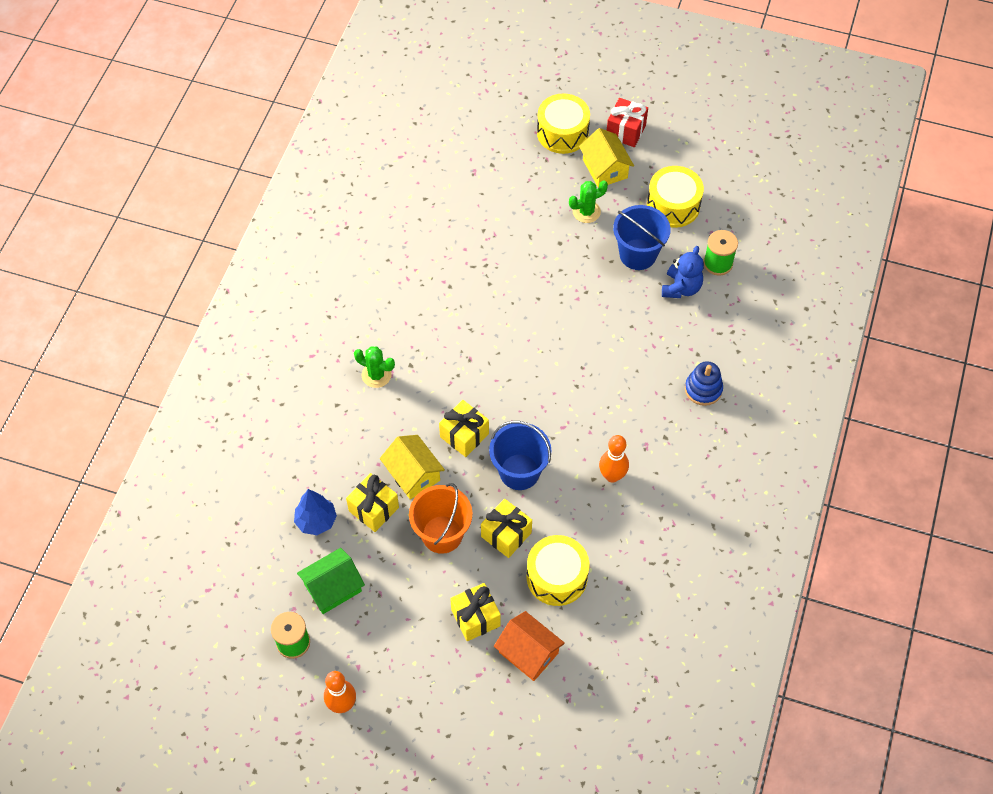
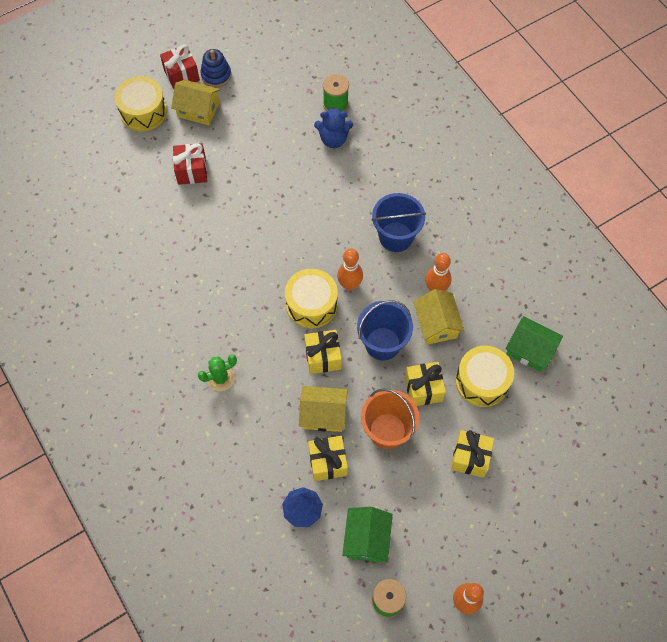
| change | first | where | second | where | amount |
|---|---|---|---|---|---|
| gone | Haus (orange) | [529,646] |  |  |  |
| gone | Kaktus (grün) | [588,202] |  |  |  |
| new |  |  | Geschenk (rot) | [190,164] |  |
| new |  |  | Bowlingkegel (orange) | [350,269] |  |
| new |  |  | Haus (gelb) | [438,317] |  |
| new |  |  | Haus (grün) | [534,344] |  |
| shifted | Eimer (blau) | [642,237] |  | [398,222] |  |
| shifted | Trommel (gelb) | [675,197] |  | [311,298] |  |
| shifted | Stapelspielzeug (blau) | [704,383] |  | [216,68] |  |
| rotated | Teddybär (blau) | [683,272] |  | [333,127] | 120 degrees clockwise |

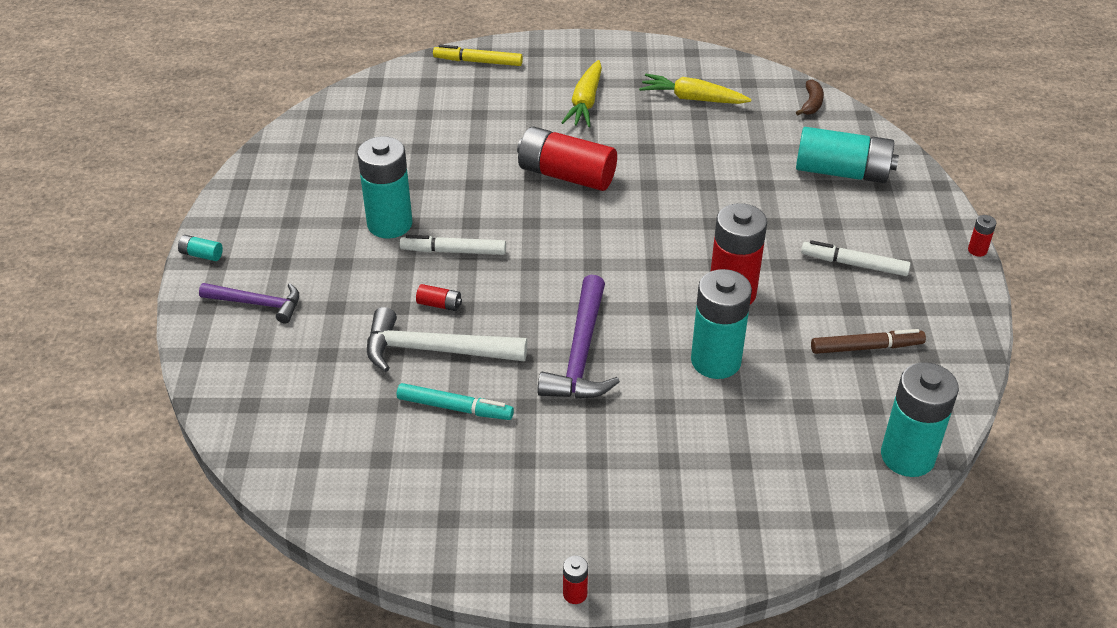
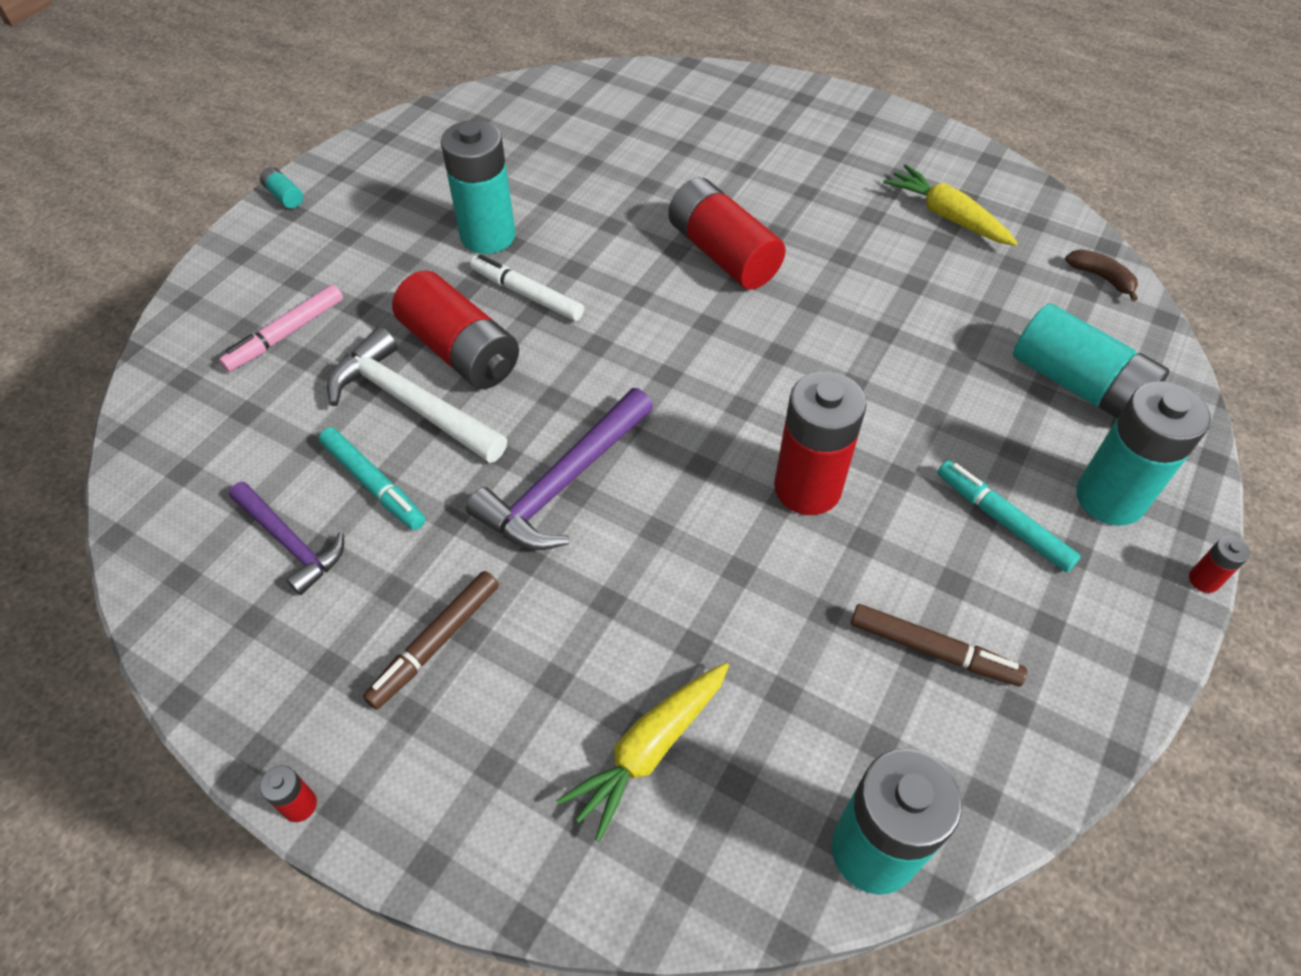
| change | first | where | second | where | amount |
|---|---|---|---|---|---|
| gone | Filzstift (gelb) | [478,55] |  |  |  |
| new |  |  | Filzstift (rosa) | [281,328] |  |
| new |  |  | Filzstift (braun) | [431,640] |  |
| shifted | Hammer (lila) | [249,303] |  | [286,538] |  |
| shifted | Karotte (gelb) | [581,93] |  | [642,752] |  |
| shifted | Batterie (türkis) | [721,324] |  | [1143,453] |  |
| repainted | Filzstift (weiß) | [856,258] | Filzstift (türkis) | [1009,516] |  |
| rotated | Banane (braun) | [810,97] |  | [1101,275] | 90 degrees counterclockwise |
| scaled | Batterie (rot) | [439,297] |  | [455,330] | x2.43 |

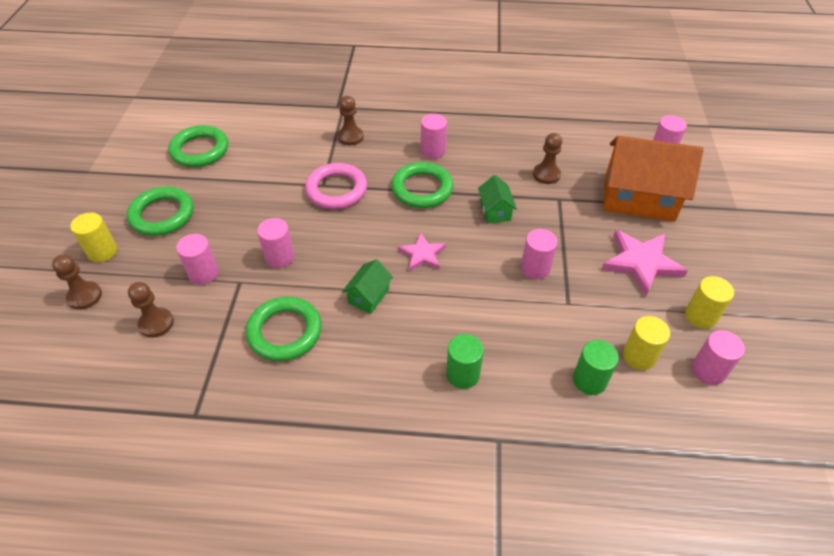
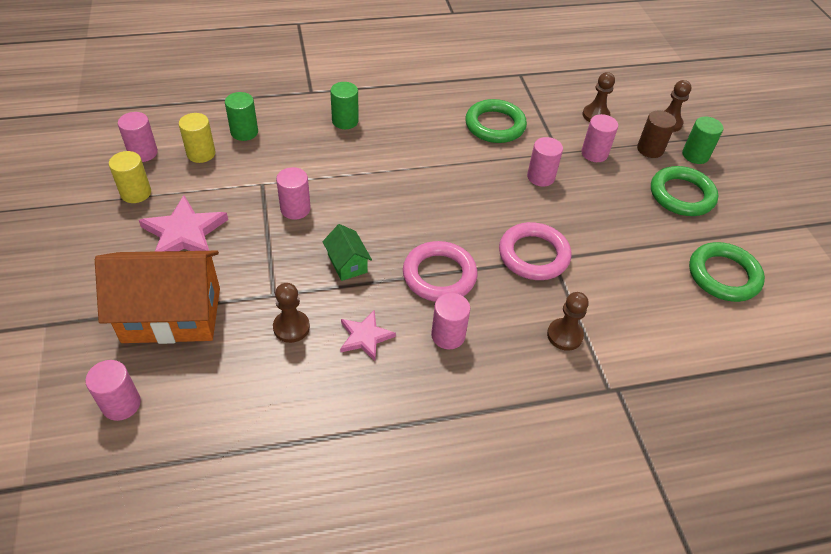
| change | first | where | second | where | amount |
|---|---|---|---|---|---|
| gone | Haus (grün) | [367,286] |  |  |  |
| new |  |  | Vollzylinder (braun) | [656,134] |  |
| shifted | Stern (rosa) | [422,252] |  | [368,335] |  |
| repainted | Vollzylinder (gelb) | [93,237] | Vollzylinder (grün) | [702,140] |  |
| repainted | Ring (grün) | [422,185] | Ring (rosa) | [440,271] |  |

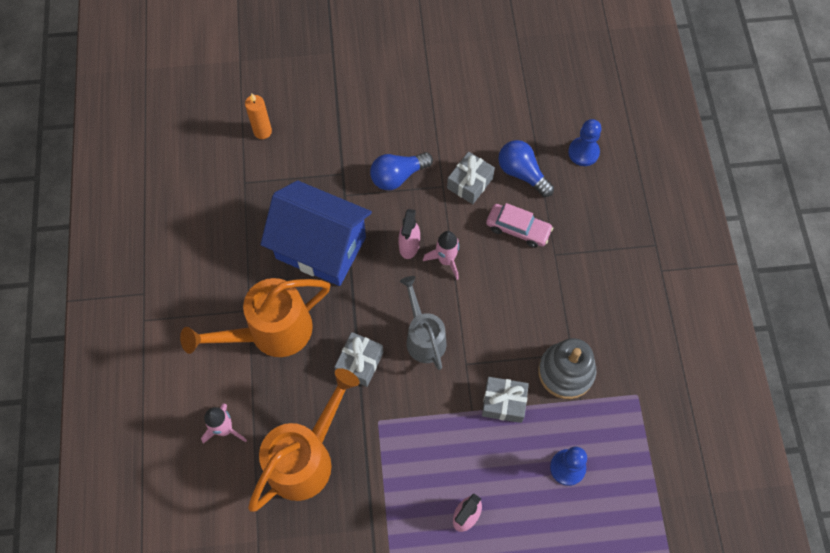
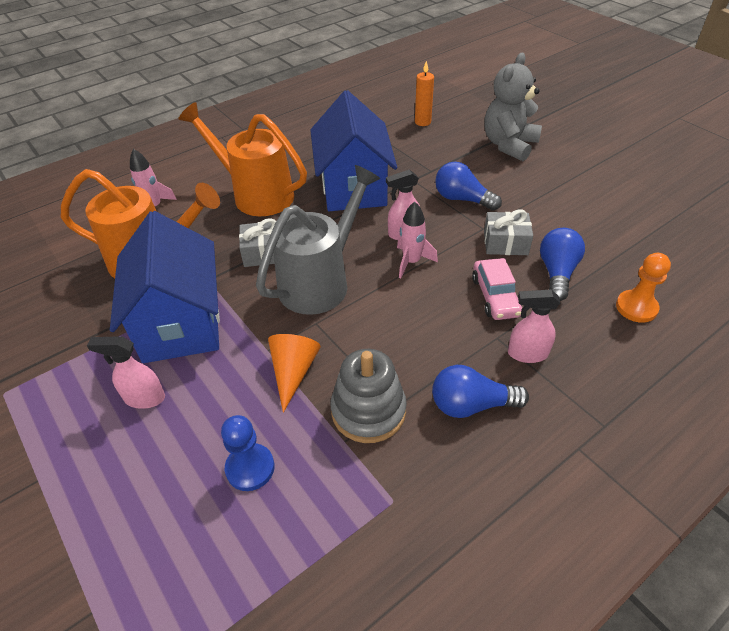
| change | first | where | second | where | amount |
|---|---|---|---|---|---|
| new |  |  | Haus (blau) | [165,287] |  |
| new |  |  | Glühbirne (blau) | [480,391] |  |
| new |  |  | Teddybär (grau) | [513,107] |  |
| new |  |  | Sprühflasche (rosa) | [534,326] |  |
| swapped | Geschenk (grau) | [505,400] | Kegel (orange) | [294,373] |  |
| repainted | Bauer (blau) | [584,142] | Bauer (orange) | [643,288] |  |
| scaled | Gießkanne (grau) | [423,323] |  | [318,240] | x1.56 |

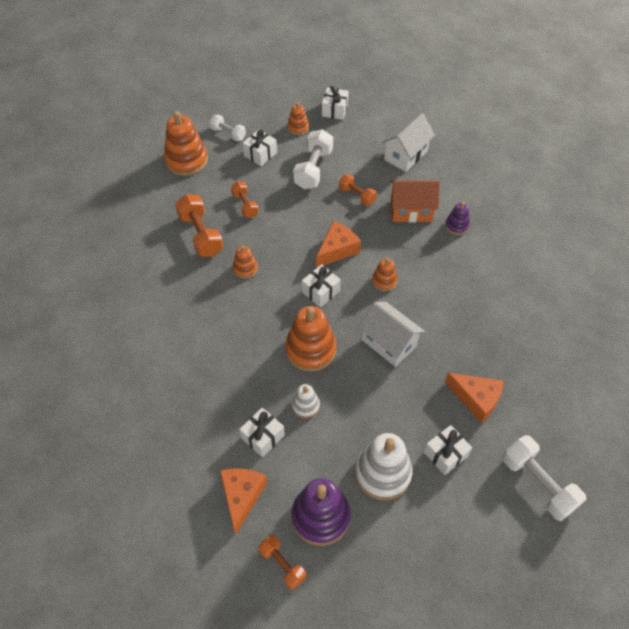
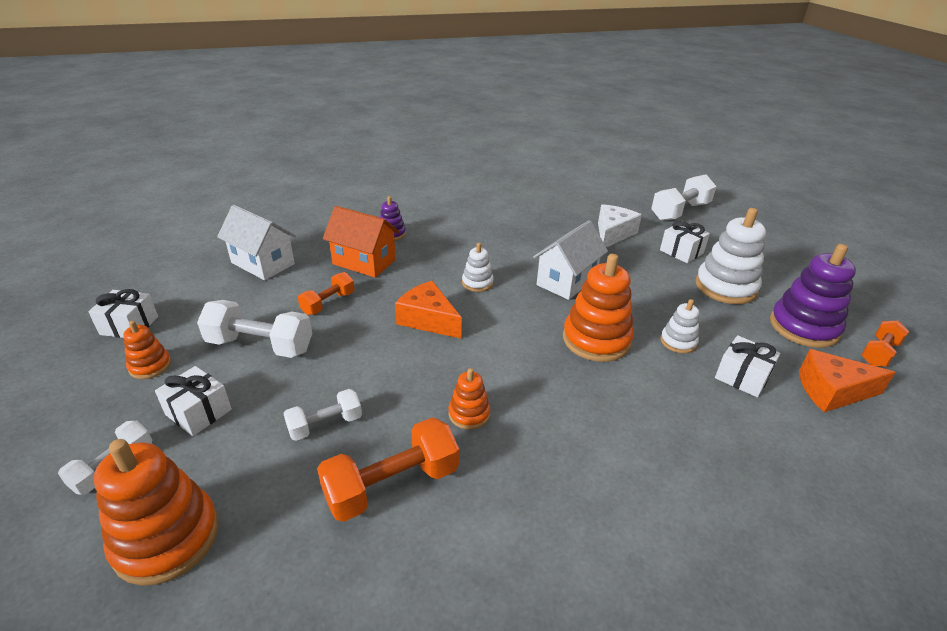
| change | first | where | second | where | amount |
|---|---|---|---|---|---|
| gone | Geschenk (weiß) | [321,286] |  |  |  |
| repainted | Hantel (orange) | [245,199] | Hantel (weiß) | [322,415] |  |
| repainted | Stapelspielzeug (orange) | [384,274] | Stapelspielzeug (weiß) | [478,267] |  |
| repainted | Käse (orange) | [474,398] | Käse (weiß) | [620,226] |  |
| rotated | Haus (orange) | [415,201] |  | [361,242] | 60 degrees counterclockwise |

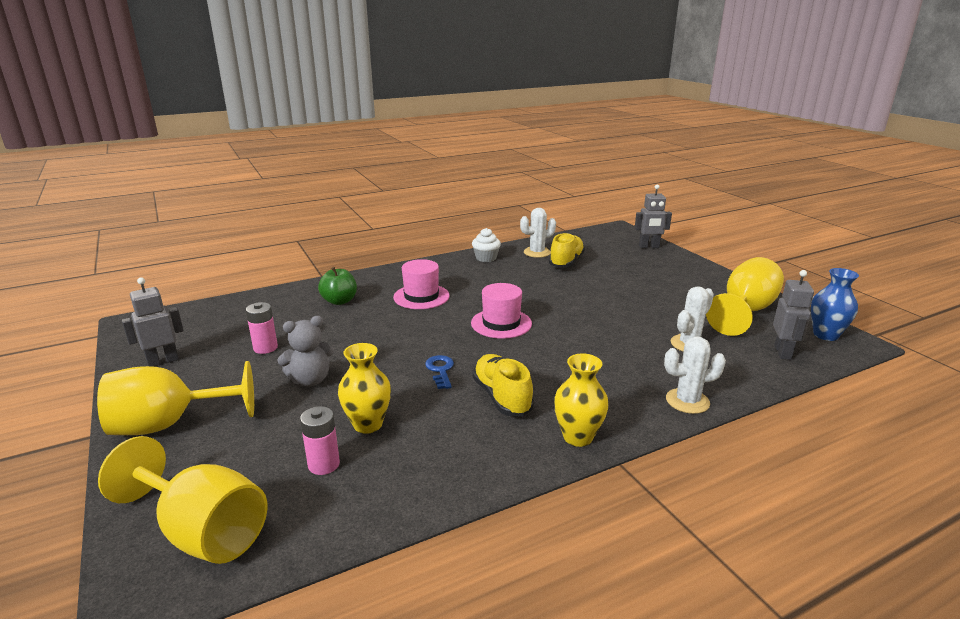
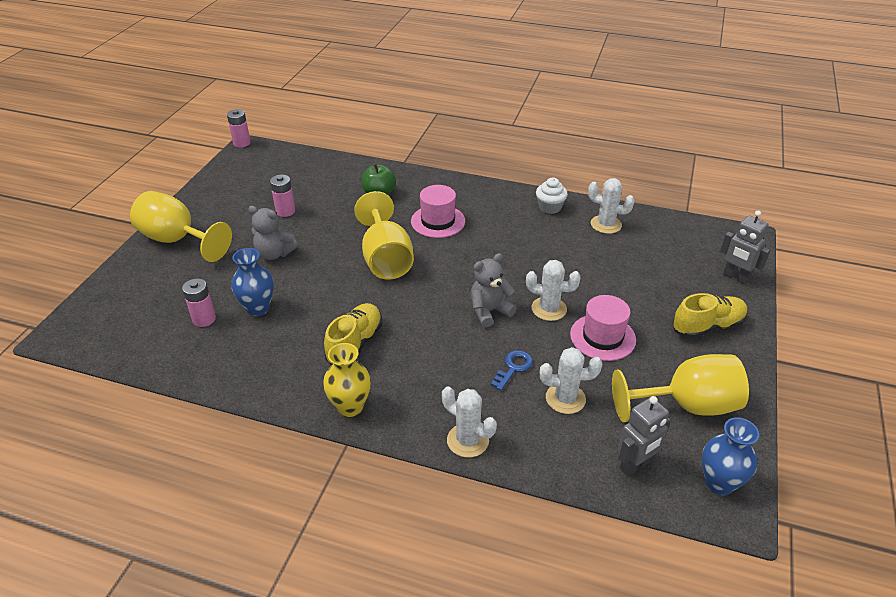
| change | first | where | second | where | amount |
|---|---|---|---|---|---|
| gone | Roboter (grau) | [153,322] |  |  |  |
| new |  |  | Batterie (rosa) | [239,128] |  |
| new |  |  | Teddybär (grau) | [493,290] |  |
| new |  |  | Kaktus (weiß) | [553,290] |  |
| shifted | Kelch (gelb) | [182,500] |  | [384,235] |  |
| shifted | Schlüssel (blau) | [439,372] |  | [512,370] |  |
| shifted | Hut (rosa) | [501,311] |  | [603,328] |  |
| shifted | Schuh (gelb) | [567,250] |  | [710,316] |  |
| repainted | Vase (gelb) | [364,388] | Vase (blau) | [252,282] |  |

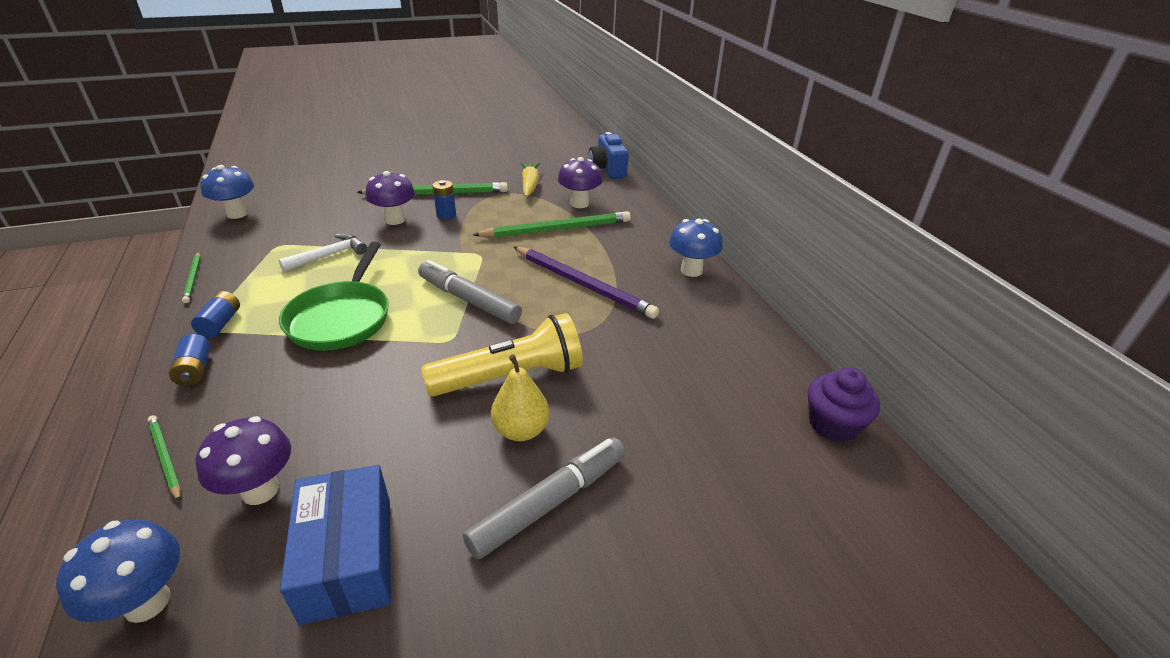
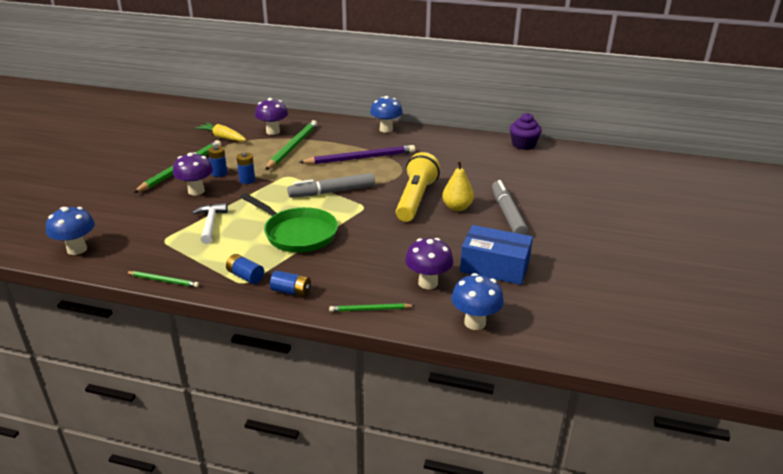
| change | first | where | second | where | amount |
|---|---|---|---|---|---|
| gone | Kamera (blau) | [608,155] |  |  |  |
| new |  |  | Batterie (blau) | [245,168] |  |

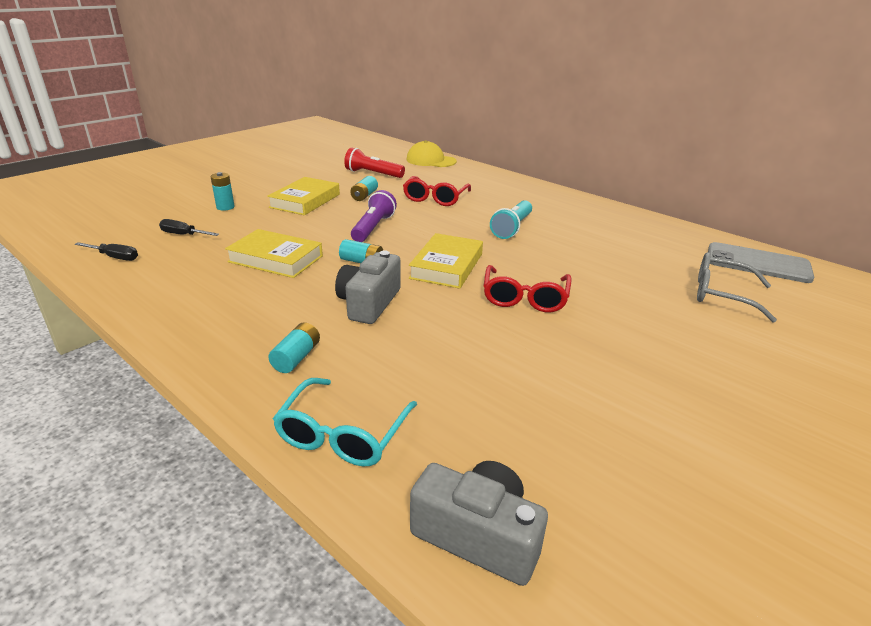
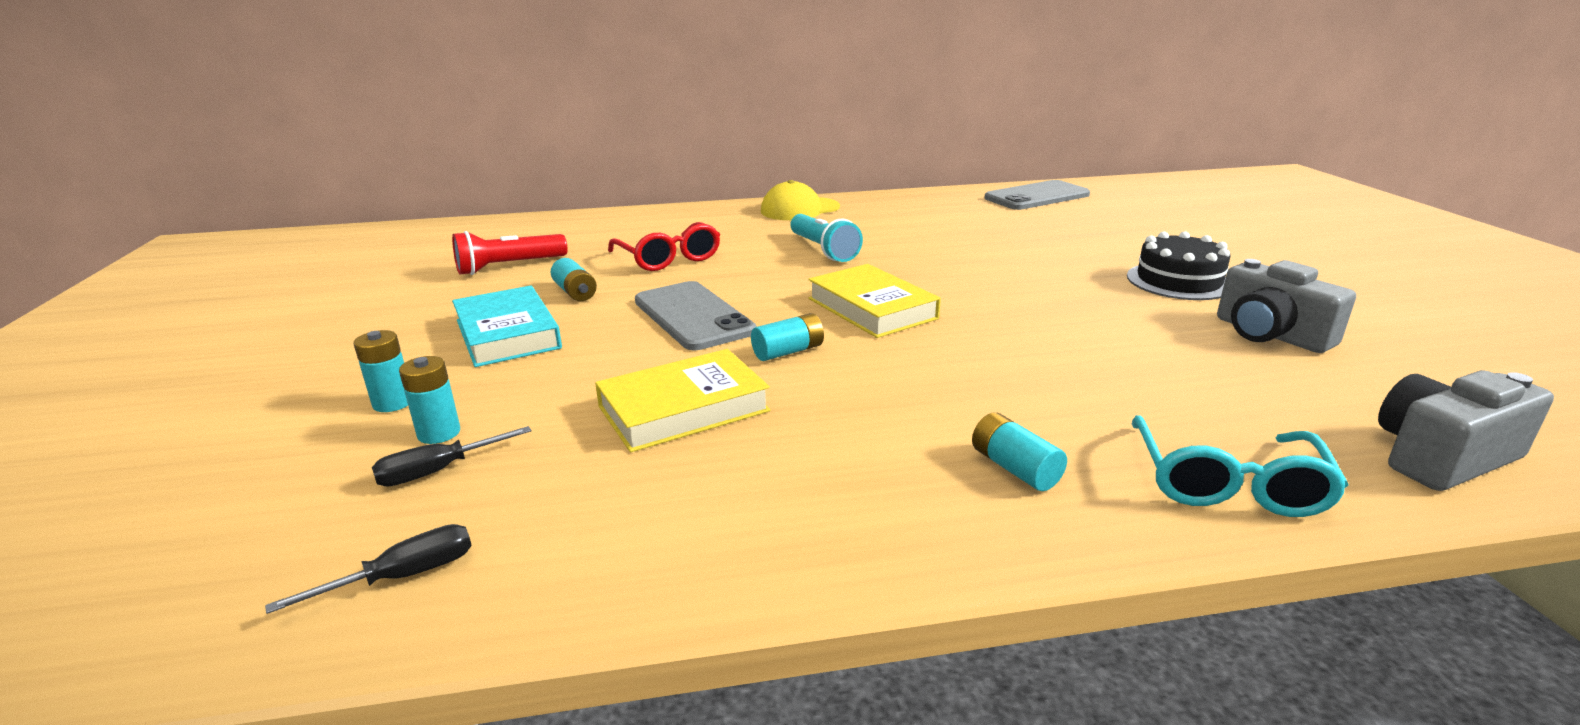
| change | first | where | second | where | amount |
|---|---|---|---|---|---|
| gone | Brille (rot) | [527,288] |  |  |  |
| gone | Brille (grau) | [737,287] |  |  |  |
| new |  |  | Batterie (türkis) | [429,400] |  |
| new |  |  | Kuchen (schwarz) | [1179,265] |  |
| shifted | Kamera (grau) | [368,287] |  | [1286,306] |  |
| shifted | Kappe (gelb) | [432,153] |  | [800,200] |  |
| swapped | Taschenlampe (lila) | [374,216] | Handy (grau) | [695,315] |  |
| repainted | Buch (gelb) | [303,196] | Buch (türkis) | [507,326] |  |
| rotated | Brille (türkis) | [345,422] |  | [1240,466] | 45 degrees clockwise |

